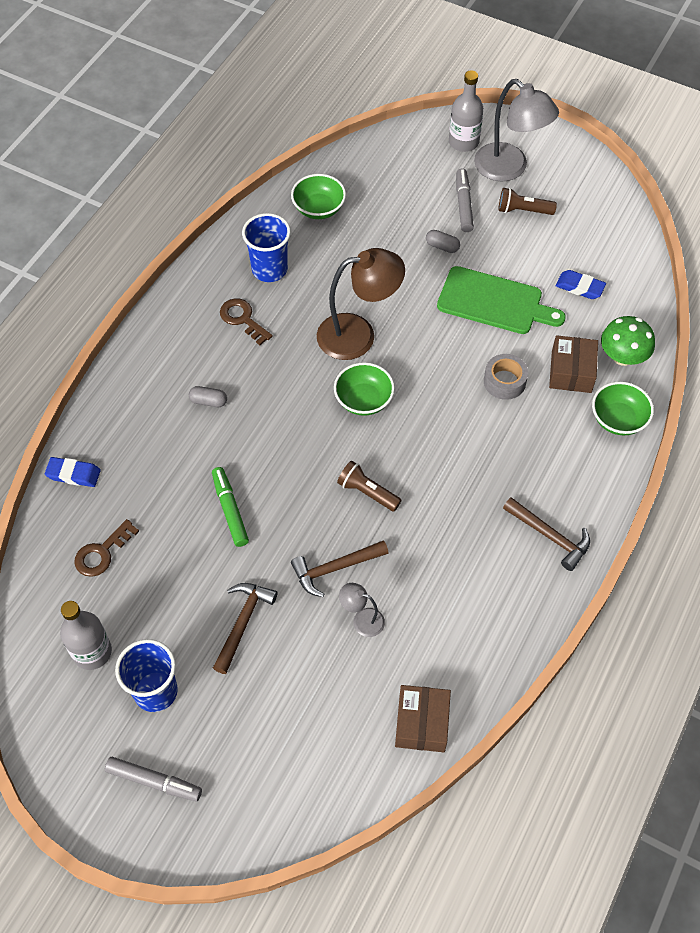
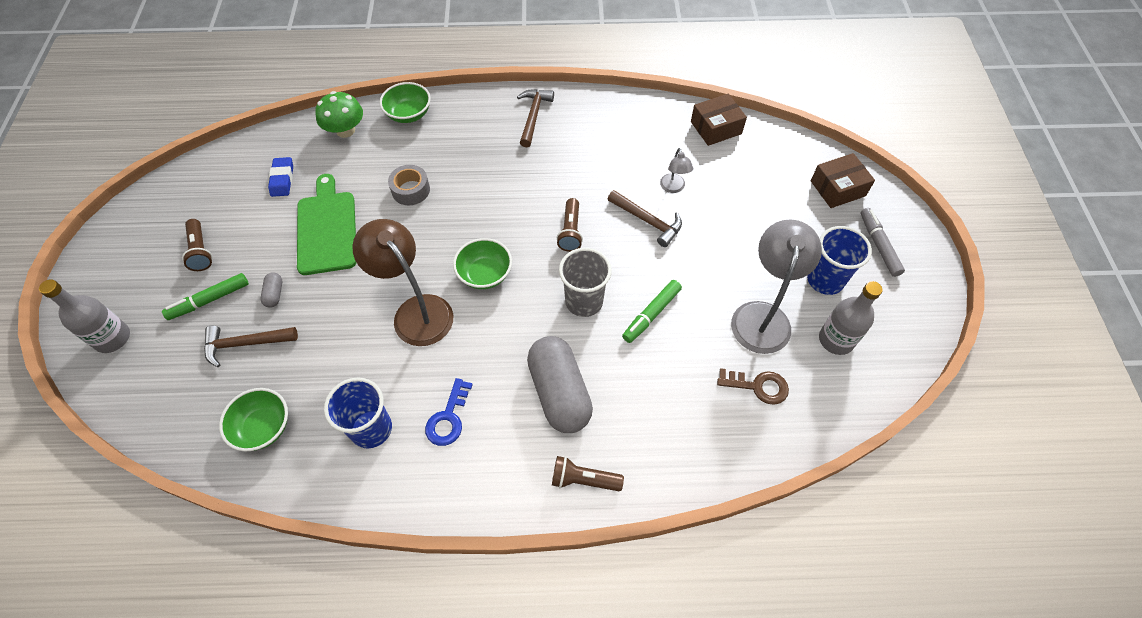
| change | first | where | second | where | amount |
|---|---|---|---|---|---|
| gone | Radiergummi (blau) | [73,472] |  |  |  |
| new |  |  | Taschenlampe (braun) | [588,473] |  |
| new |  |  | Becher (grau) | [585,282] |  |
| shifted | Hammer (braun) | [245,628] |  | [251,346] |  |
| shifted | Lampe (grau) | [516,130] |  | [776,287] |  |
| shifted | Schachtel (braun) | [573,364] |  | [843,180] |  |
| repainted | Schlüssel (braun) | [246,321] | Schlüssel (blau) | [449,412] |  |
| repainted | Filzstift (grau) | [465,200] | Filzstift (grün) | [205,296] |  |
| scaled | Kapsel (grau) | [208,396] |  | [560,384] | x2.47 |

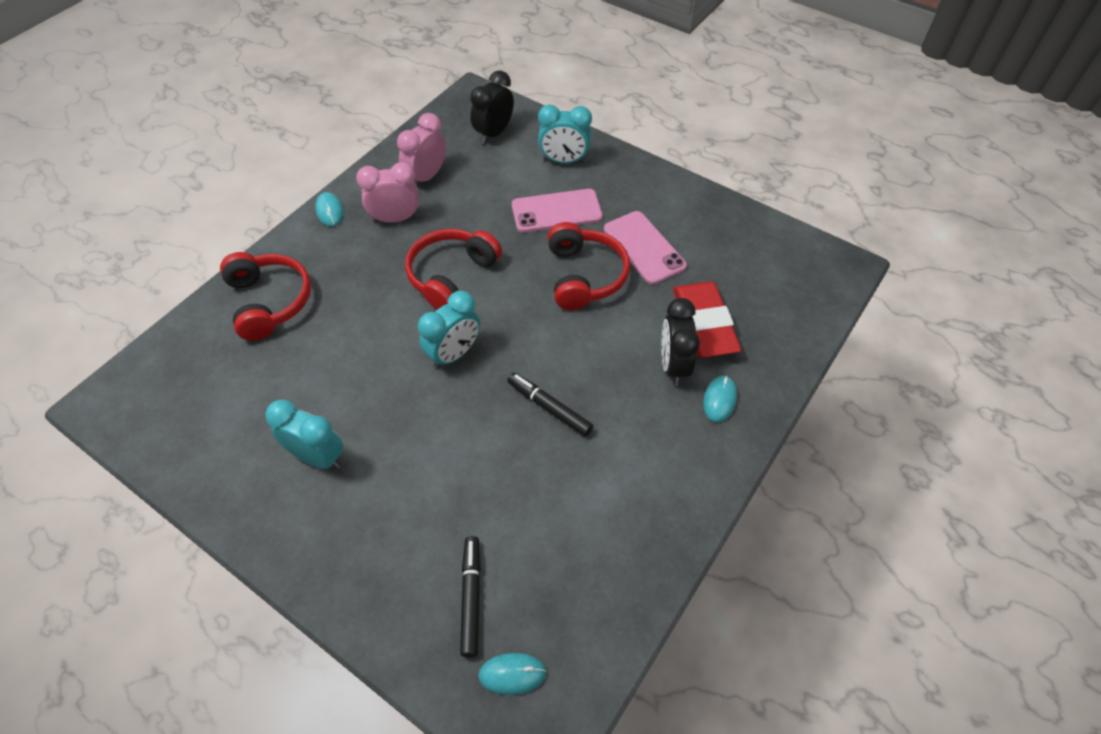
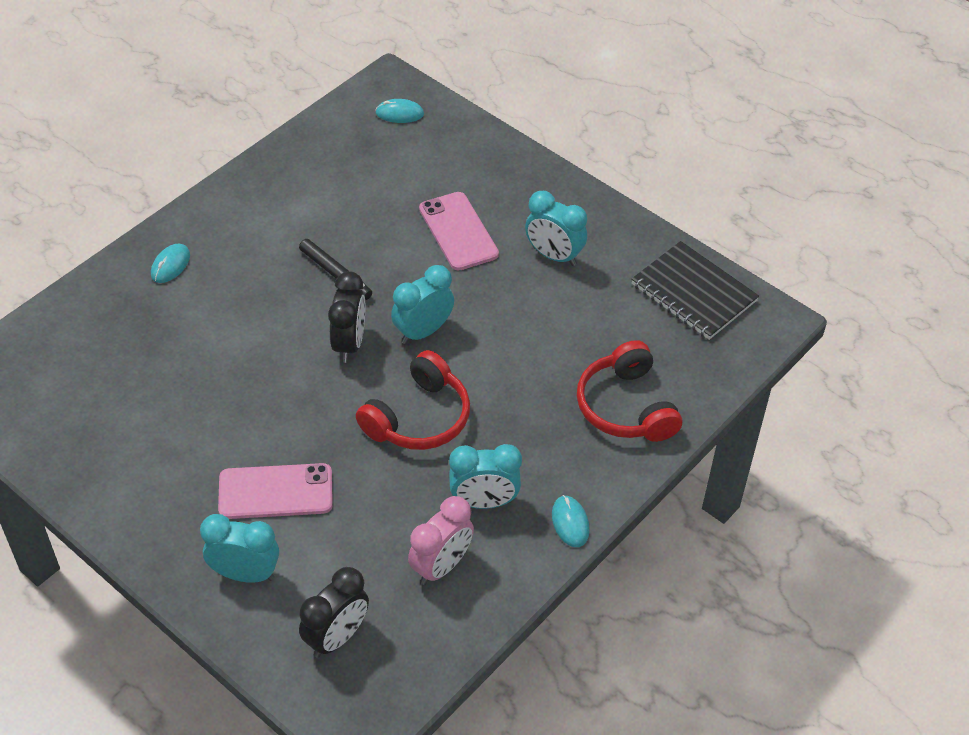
| change | first | where | second | where | amount |
|---|---|---|---|---|---|
| gone | Filzstift (schwarz) | [470,596] |  |  |  |
| gone | Kopfhörer (rot) | [589,266] |  |  |  |
| gone | Radiergummi (rot) | [707,320] |  |  |  |
| new |  |  | Notizbuch (schwarz) | [695,290] |  |
| shifted | Handy (rosa) | [645,248] |  | [459,231] |  |
| shifted | Wecker (schwarz) | [680,342] |  | [346,317] |  |
| repainted | Wecker (rosa) | [387,192] | Wecker (türkis) | [485,476] |  |

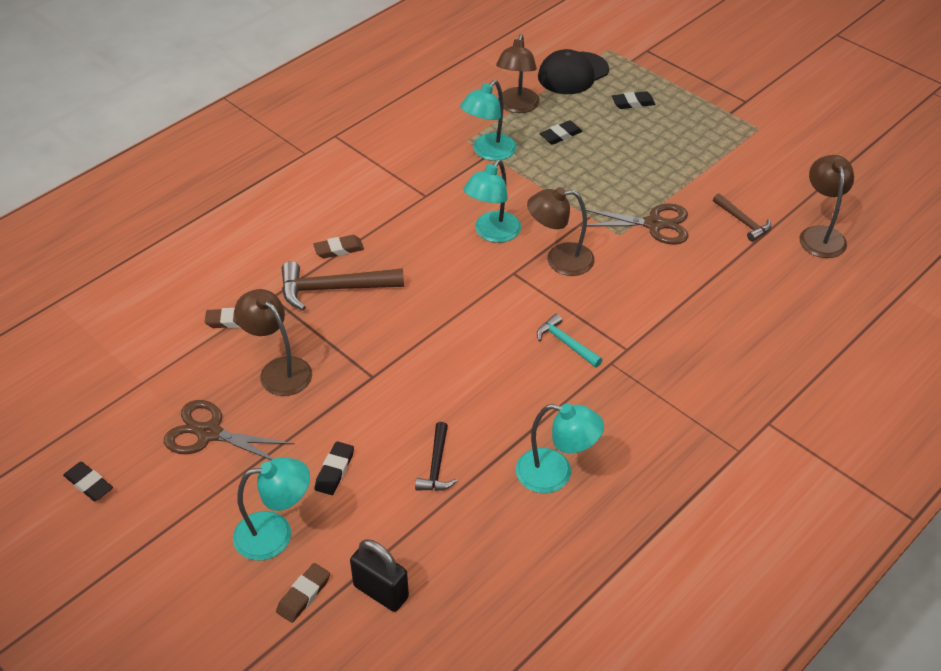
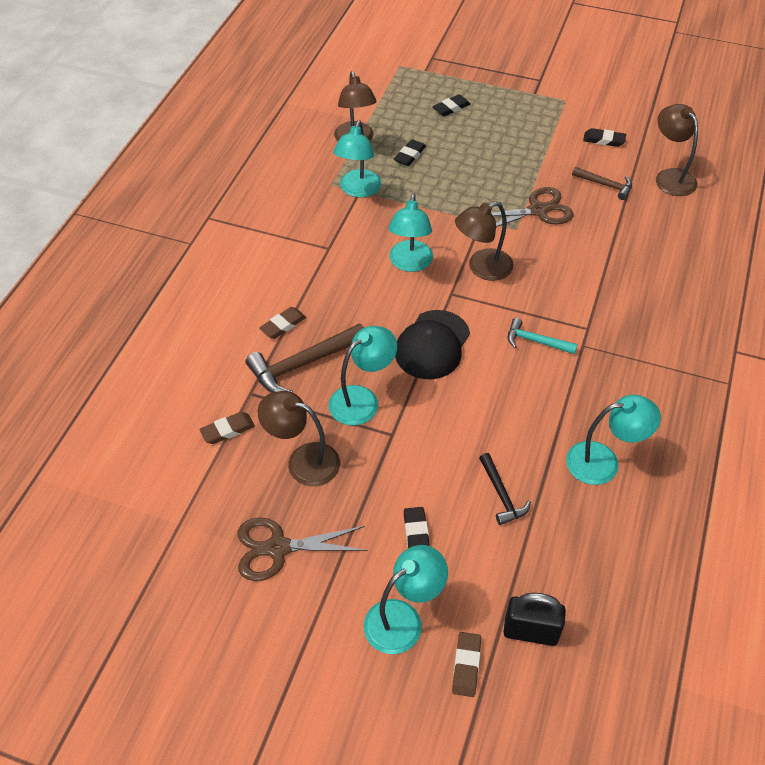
| change | first | where | second | where | amount |
|---|---|---|---|---|---|
| new |  |  | Lampe (türkis) | [363,375] |  |
| shifted | Radiergummi (schwarz) | [88,481] |  | [604,137] |  |
| shifted | Kappe (schwarz) | [573,71] |  | [432,344] |  |

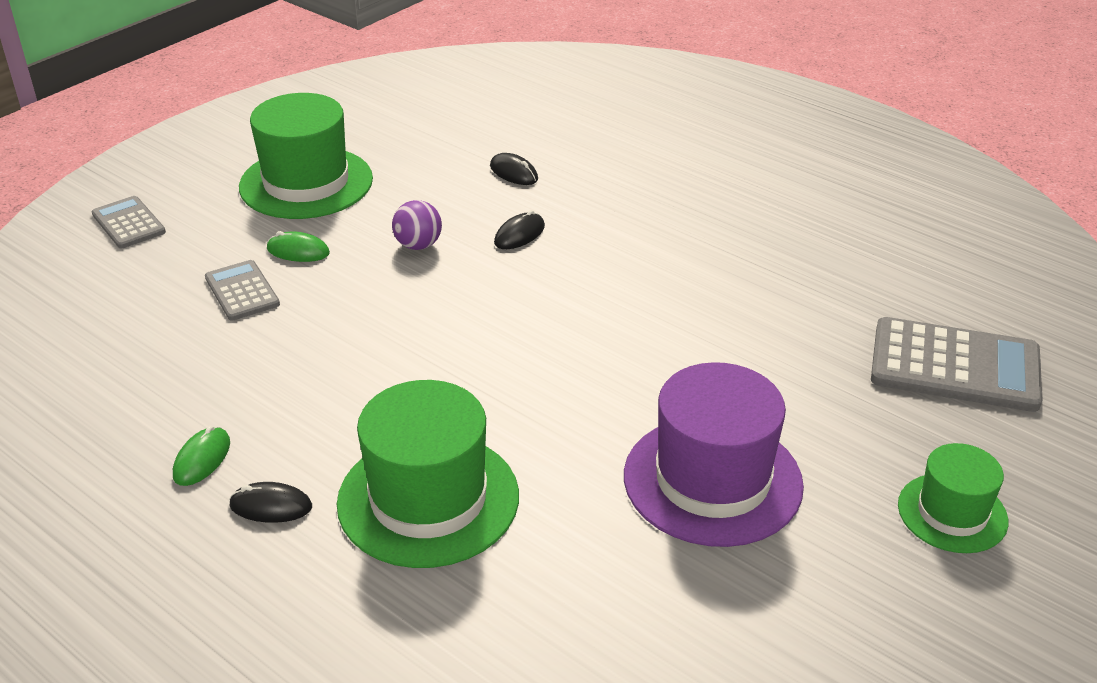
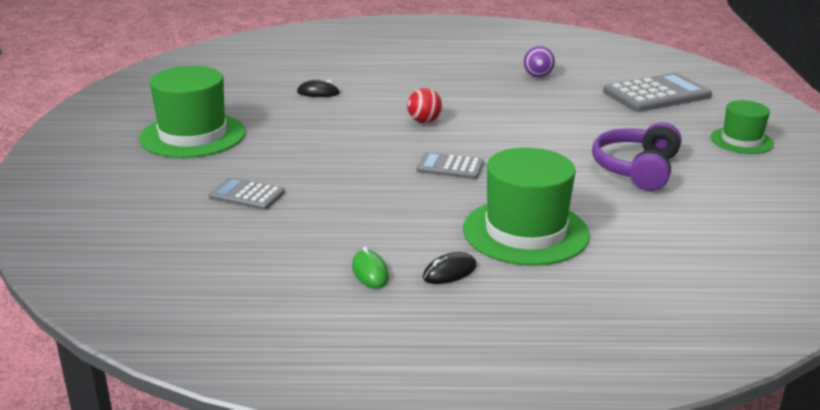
| change | first | where | second | where | amount |
|---|---|---|---|---|---|
| gone | Computermaus (grün) | [298,246] |  |  |  |
| gone | Computermaus (schwarz) | [519,229] |  |  |  |
| new |  |  | Ball (rot) | [424,105] |  |
| shifted | Taschenrechner (grau) | [129,222] |  | [450,165] |  |
| shifted | Ball (lila) | [417,225] |  | [539,61] |  |
| swapped | Hut (lila) | [714,454] | Kopfhörer (lila) | [636,156] |  |

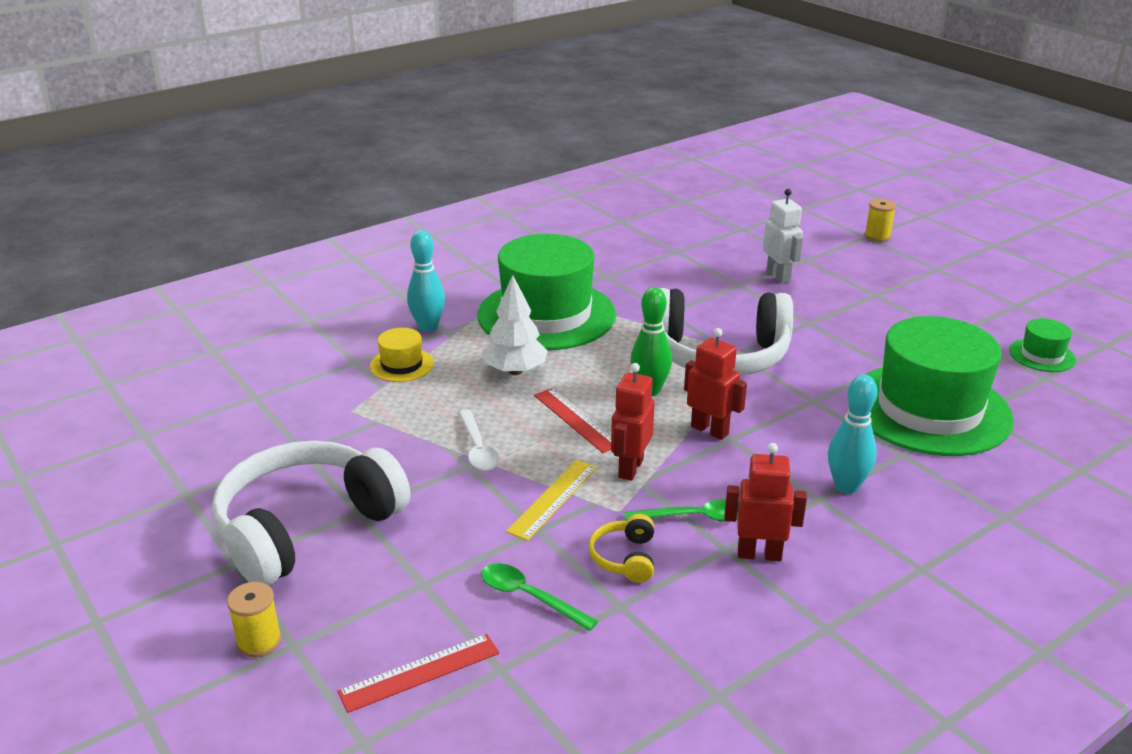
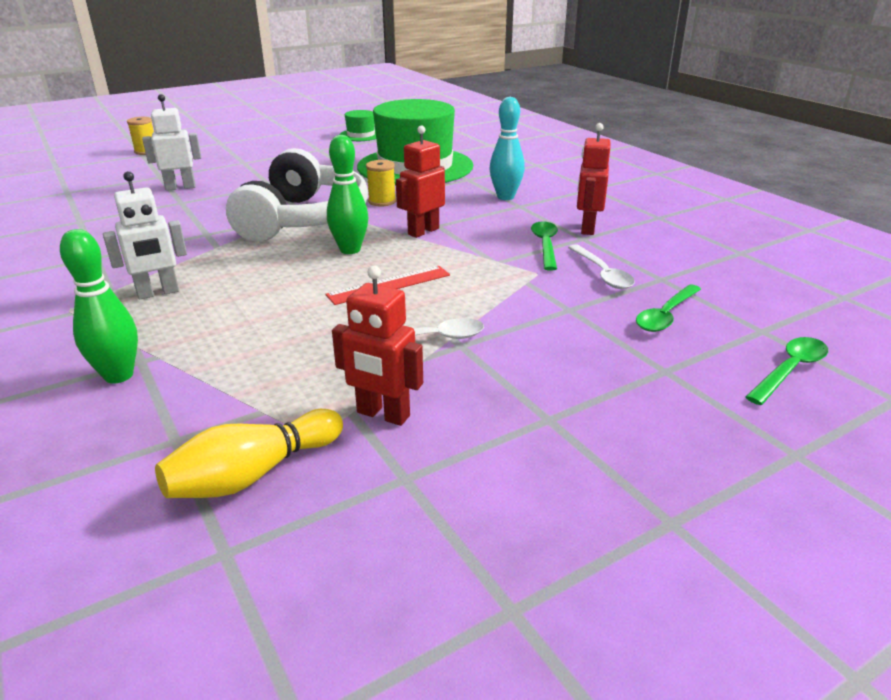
| change | first | where | second | where | amount |
|---|---|---|---|---|---|
| gone | Kopfhörer (weiß) | [311,513] |  |  |  |
| gone | Hut (gelb) | [402,355] |  |  |  |
| gone | Baum (weiß) | [515,325] |  |  |  |
| gone | Lineal (gelb) | [551,500] |  |  |  |
| new |  |  | Bowlingkegel (gelb) | [249,453] |  |
| shifted | Garnrolle (gelb) | [254,620] |  | [381,183] |  |
| shifted | Roboter (rot) | [633,422] |  | [377,346] |  |
| swapped | Lineal (rot) | [418,673] | Löffel (grün) | [787,371] |  |
| swapped | Hut (grün) | [546,292] | Roboter (weiß) | [145,235] |  |
| swapped | Kopfhörer (gelb) | [621,548] | Löffel (weiß) | [601,266] |  |
| repainted | Bowlingkegel (türkis) | [426,281] | Bowlingkegel (grün) | [99,306] |  |

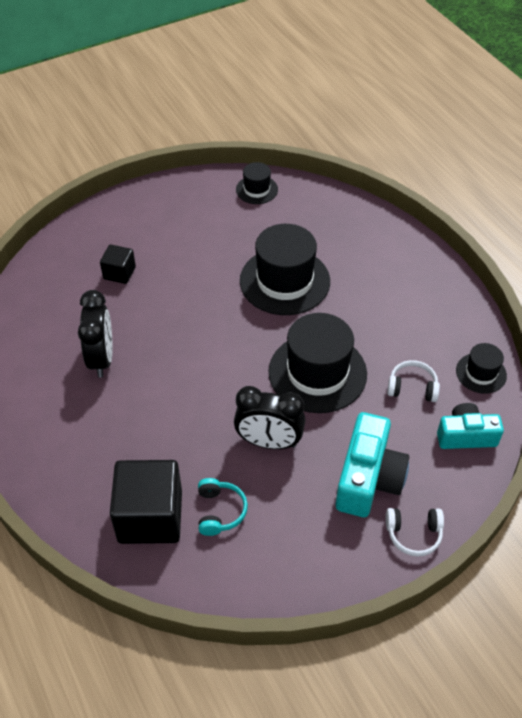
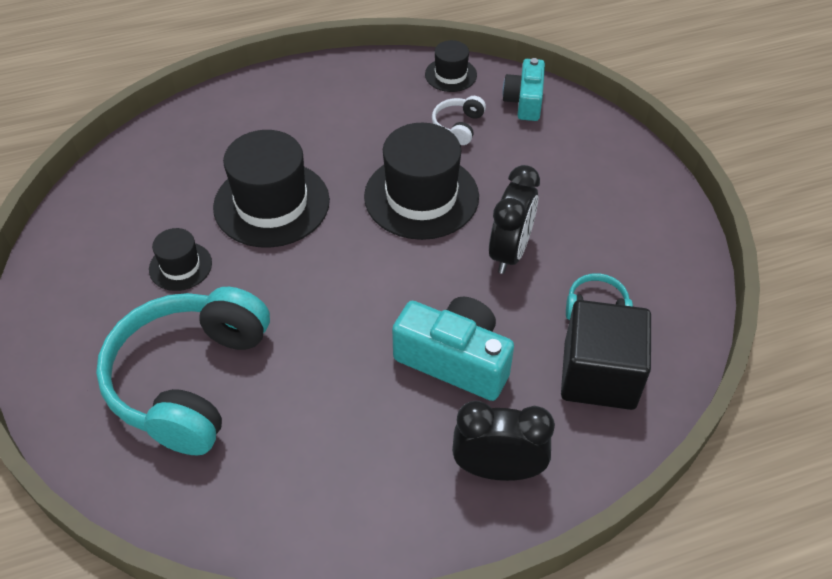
| change | first | where | second | where | amount |
|---|---|---|---|---|---|
| gone | Kopfhörer (weiß) | [415,532] |  |  |  |
| shifted | Wecker (schwarz) | [95,334] |  | [503,441] |  |
| shifted | Hut (schwarz) | [257,183] |  | [180,259] |  |
| shifted | Kamera (türkis) | [372,464] |  | [453,349] |  |
| swapped | Kubus (schwarz) | [118,264] | Kopfhörer (türkis) | [183,371] |  |

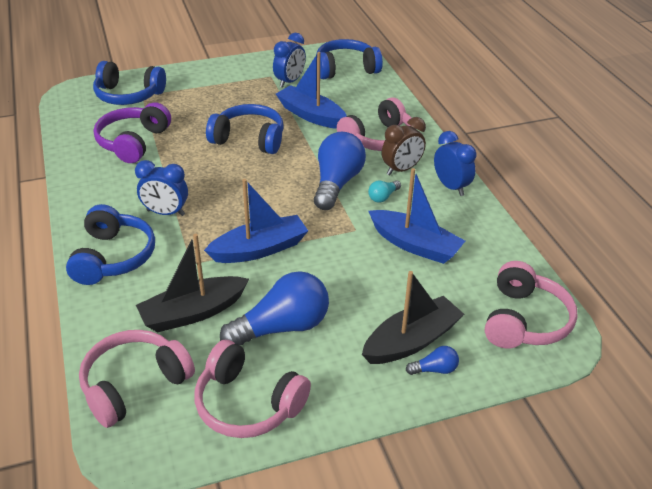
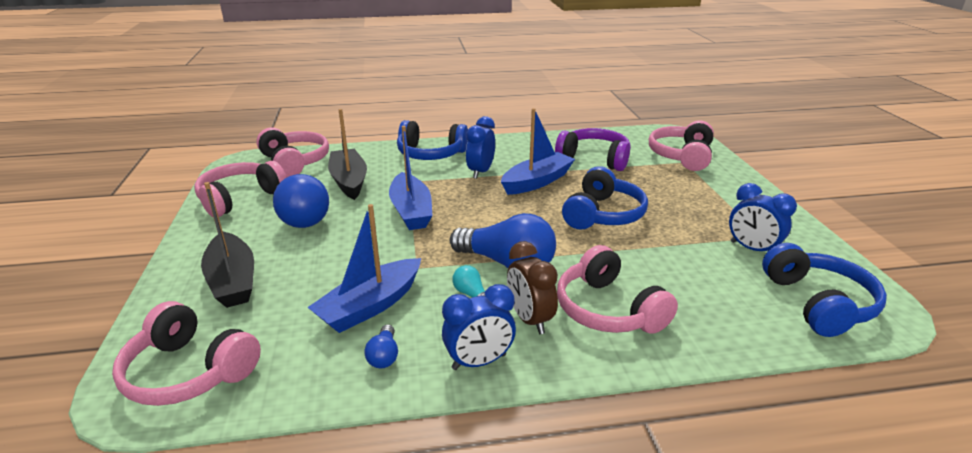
| change | first | where | second | where | amount |
|---|---|---|---|---|---|
| shifted | Boot (blau) | [311,90] |  | [538,151] |  |
| shifted | Glühbirne (blau) | [432,360] |  | [381,346] |  |
| repainted | Kopfhörer (blau) | [129,83] | Kopfhörer (rosa) | [681,146] |  |

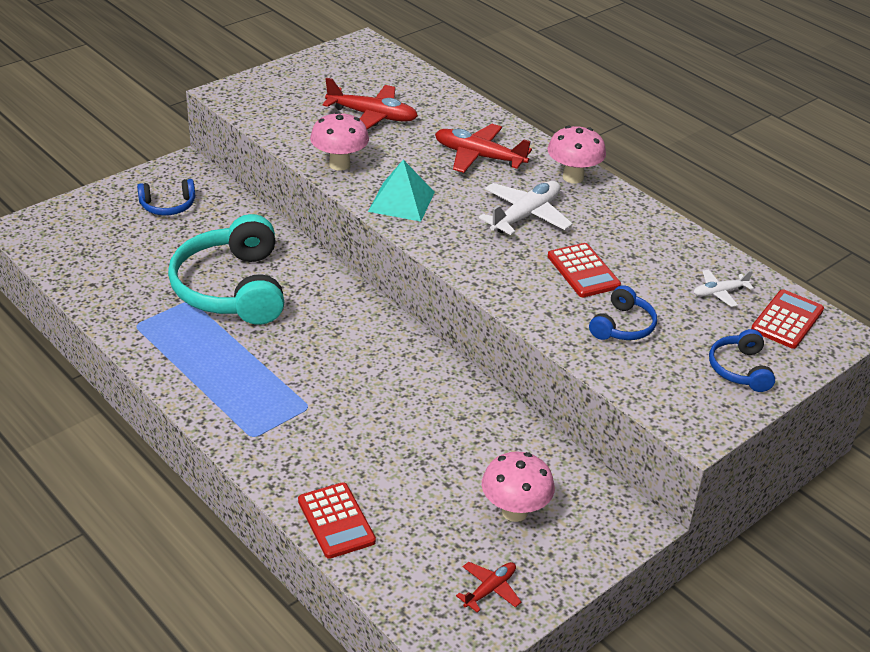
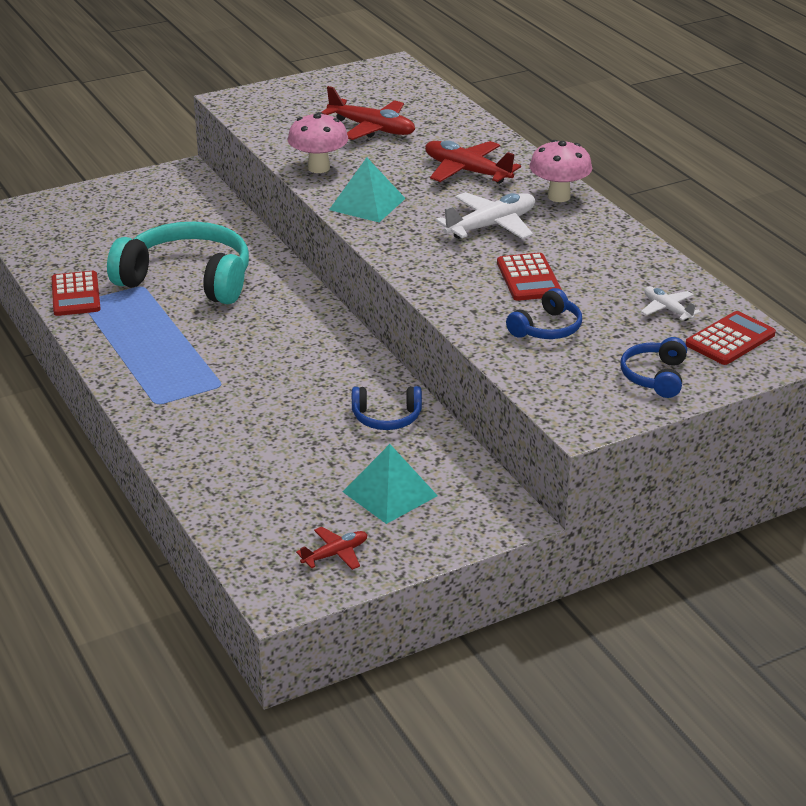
| change | first | where | second | where | amount |
|---|---|---|---|---|---|
| shifted | Kopfhörer (blau) | [166,197] |  | [387,408] |  |
| shifted | Taschenrechner (rot) | [337,520] |  | [76,293] |  |
| swapped | Pilz (rosa) | [518,487] | Pyramide (türkis) | [390,484] |  |
| rotated | Kopfhörer (türkis) | [226,269] |  | [178,263] | 105 degrees clockwise |
| rotated | Flugzeug (weiß) | [724,288] |  | [671,304] | 60 degrees clockwise |

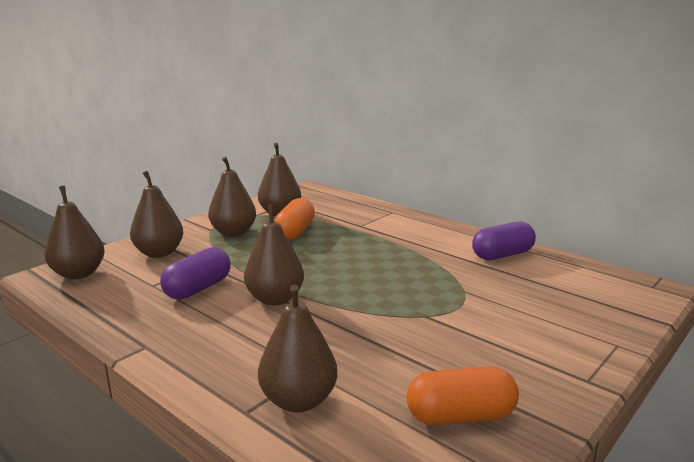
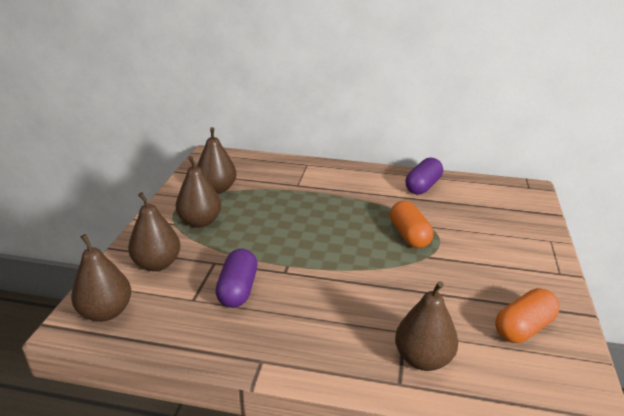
| change | first | where | second | where | amount |
|---|---|---|---|---|---|
| gone | Birne (braun) | [274,254] |  |  |  |
| shifted | Kapsel (orange) | [294,219] |  | [411,224] |  |

